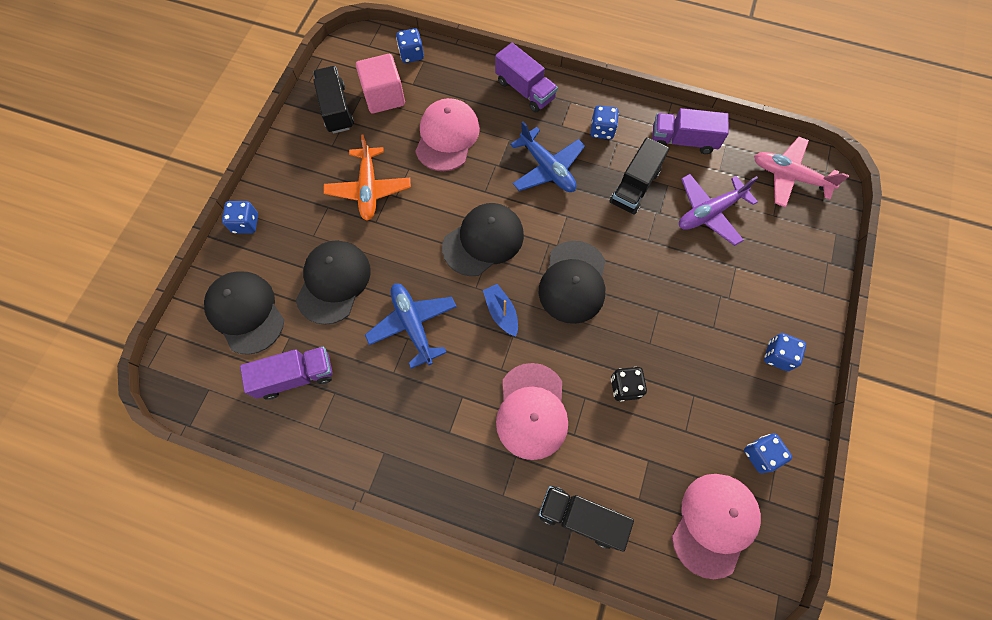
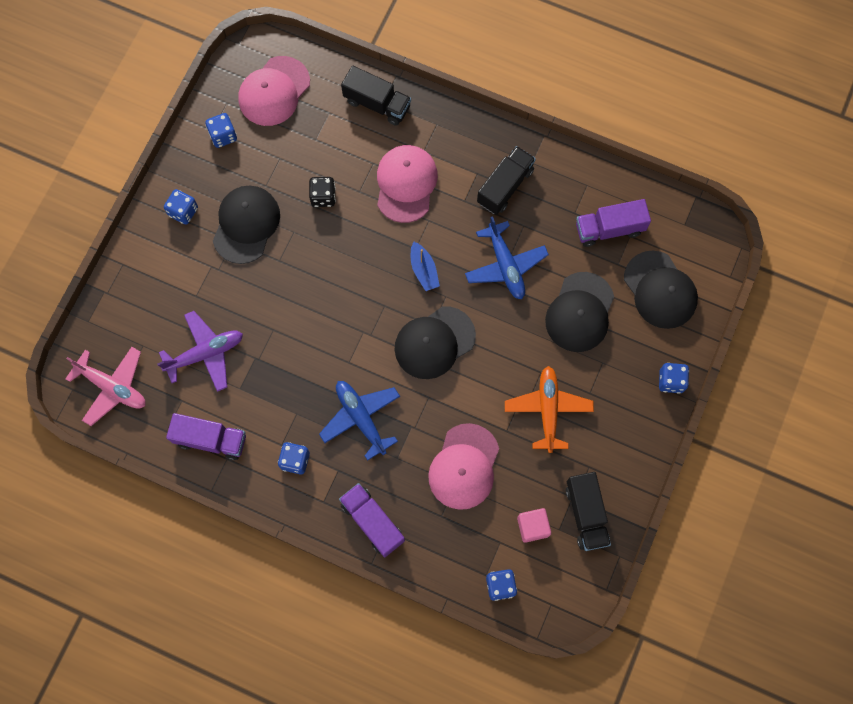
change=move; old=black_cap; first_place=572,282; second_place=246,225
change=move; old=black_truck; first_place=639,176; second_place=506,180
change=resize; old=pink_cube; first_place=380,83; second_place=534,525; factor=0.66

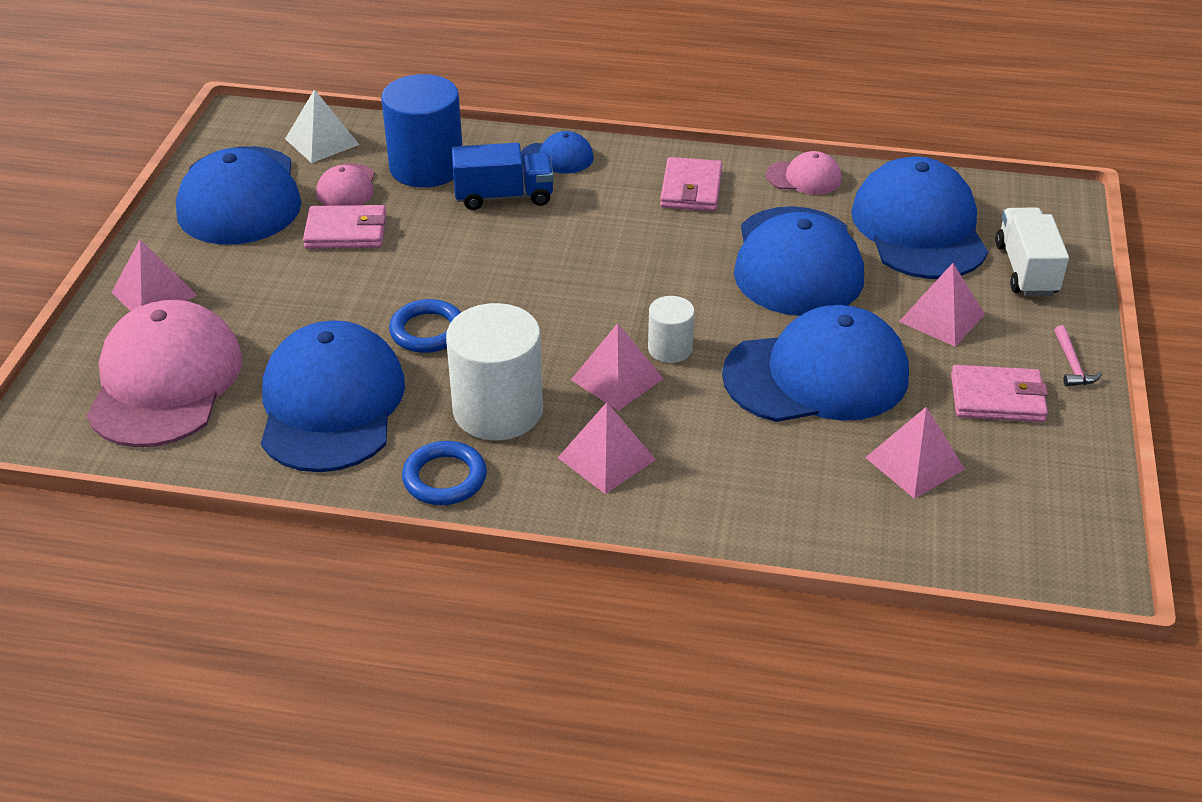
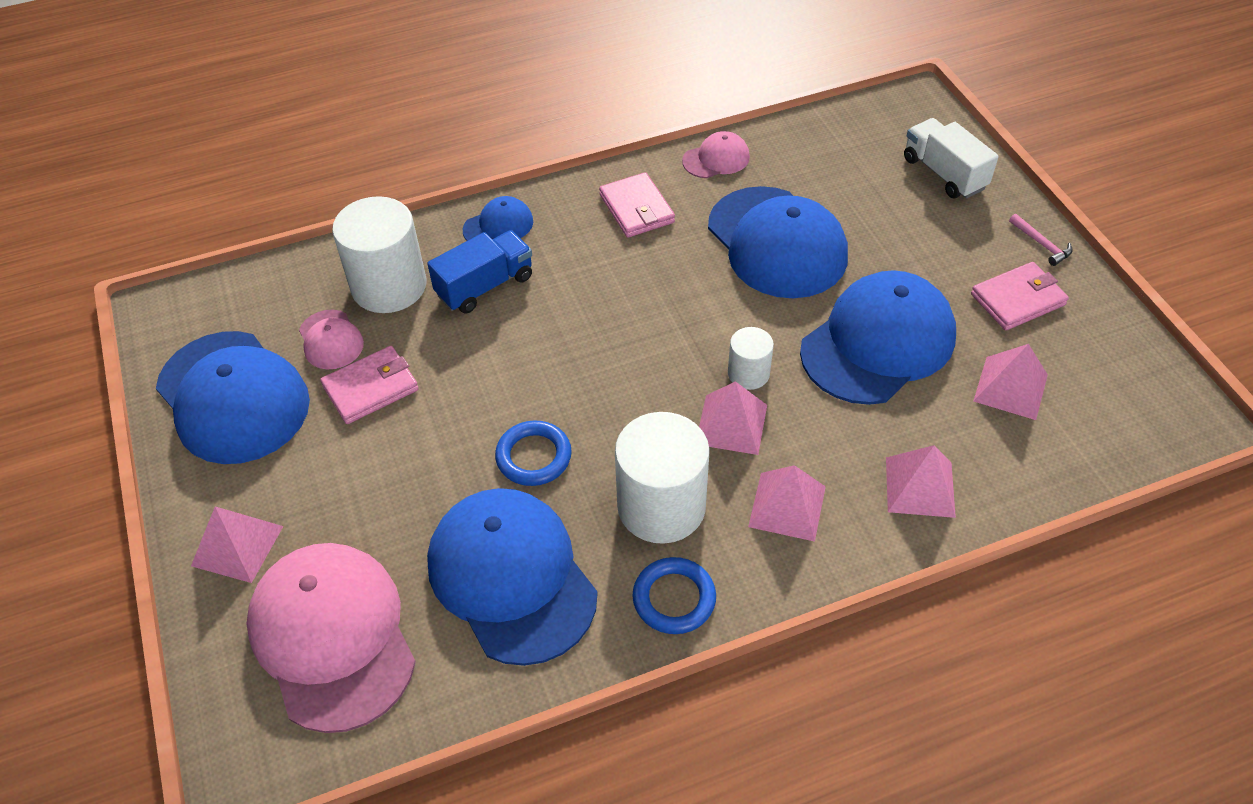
change=delete; old=white_pyramid; first_place=322,126
change=delete; old=blue_cap; first_place=919,218
change=move; old=pink_pyramid; first_place=942,305; second_place=921,481
change=recolor; old=blue_cylinder; new=white_cylinder; first_place=422,131; second_place=379,254

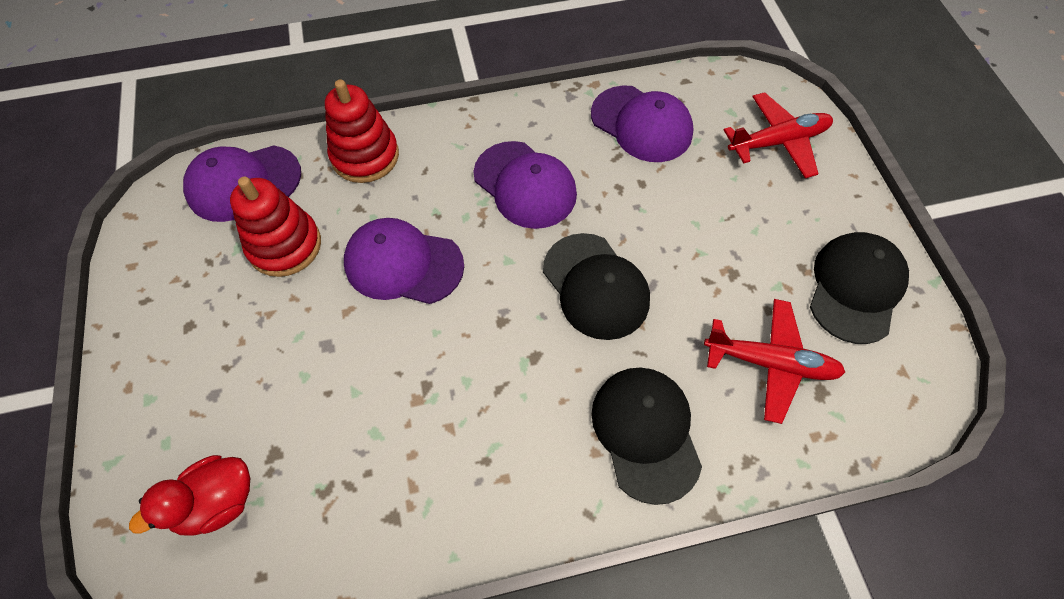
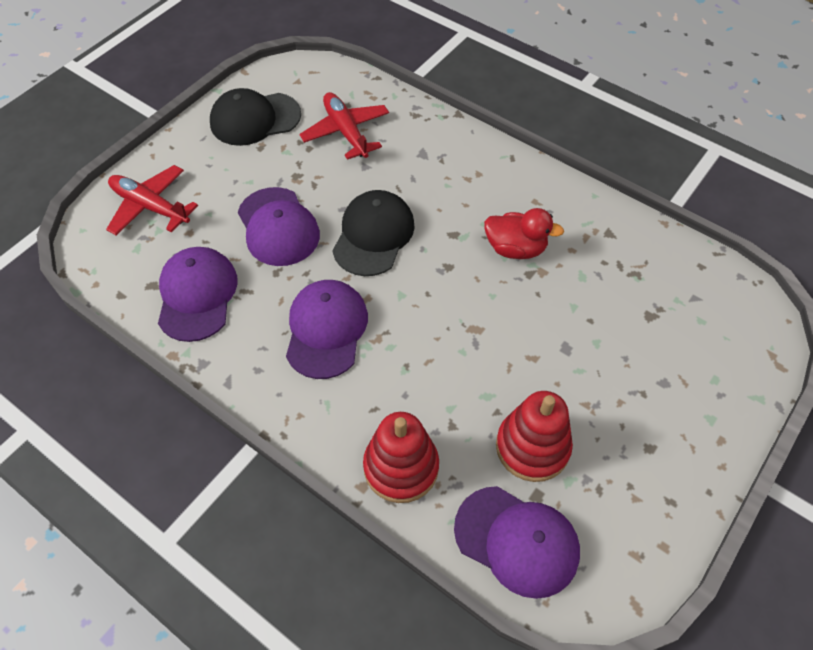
change=delete; old=black_cap; first_place=646,436
change=move; old=red_duck; first_place=189,495; second_place=524,233
change=move; old=purple_cap; first_place=404,261; second_place=279,226

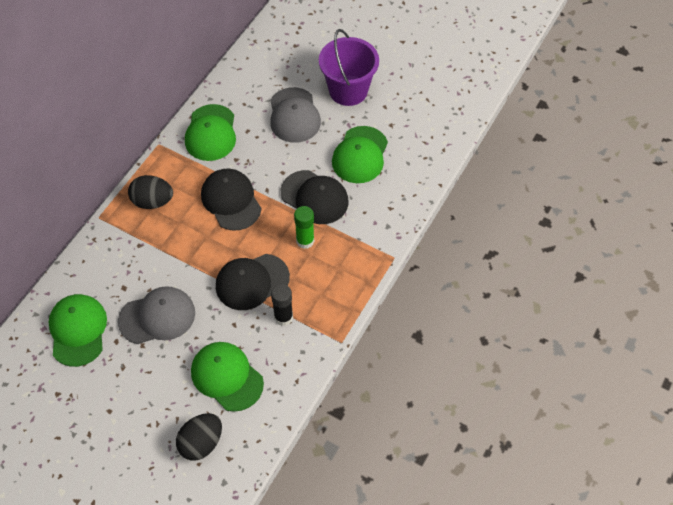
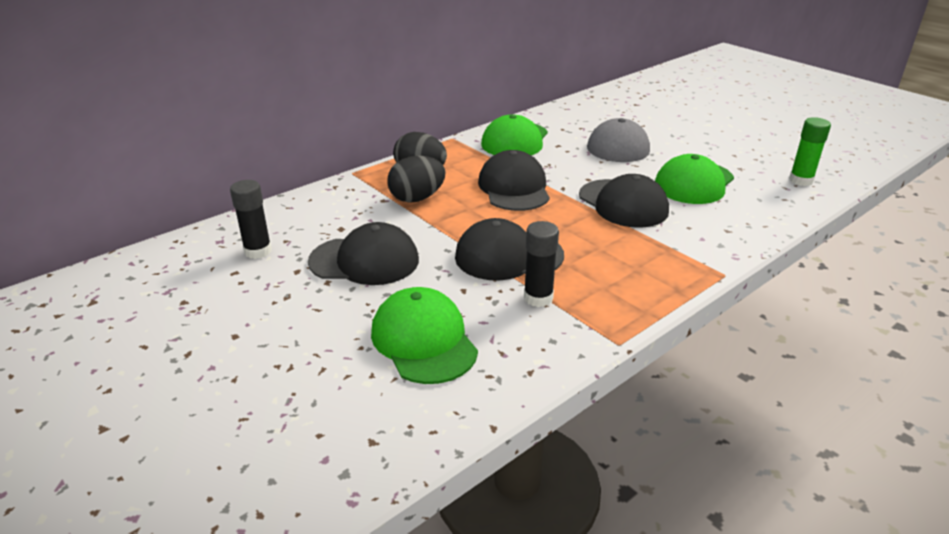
change=delete; old=purple_bucket; first_place=349,67
change=move; old=black_egg; first_place=199,437; second_place=416,179
change=move; old=green_glue_stick; first_place=304,227; second_place=810,151
change=replace; old=green_cap; new=black_glue_stick; first_place=77,330; second_place=251,219
change=recolor; old=grey_cap; new=black_cap; first_place=156,315; second_place=363,253

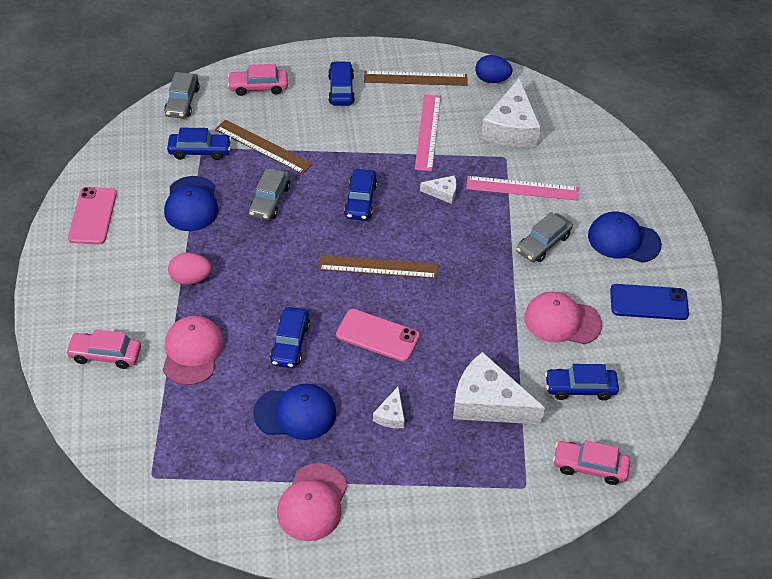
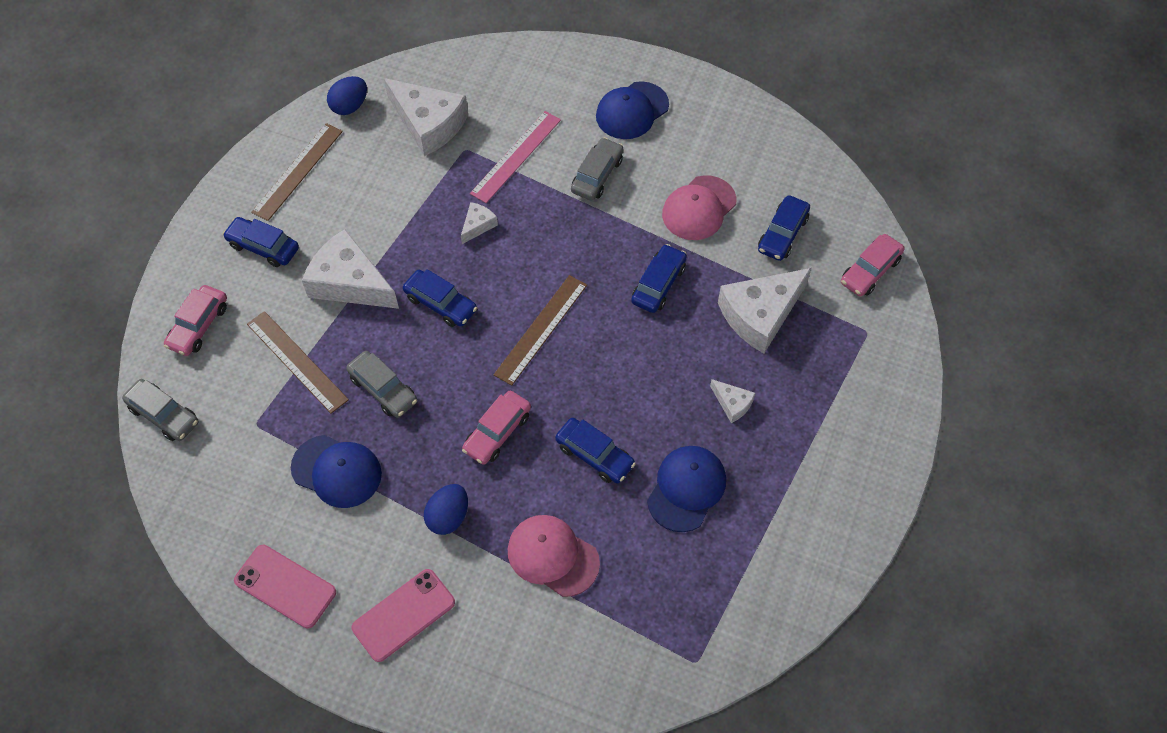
change=delete; old=pink_cap; first_place=312,502
change=delete; old=pink_ruler; first_place=428,132
change=delete; old=blue_phone; first_place=649,302
change=insert; new=white_cheese; second_place=350,269
change=move; old=pink_car; first_place=103,349; second_place=496,428
change=move; old=blue_car; first_place=199,144; second_place=659,278
change=move; old=pink_phone; first_place=378,335; second_place=403,615
change=recolor; old=pink_egg; new=blue_egg; first_place=189,269; second_place=446,509
change=rotate; old=brown_ruler; first_place=263,146; second_place=298,362; degrees=75
change=rotate; old=grey_car; first_place=544,237; second_place=597,168; degrees=-135

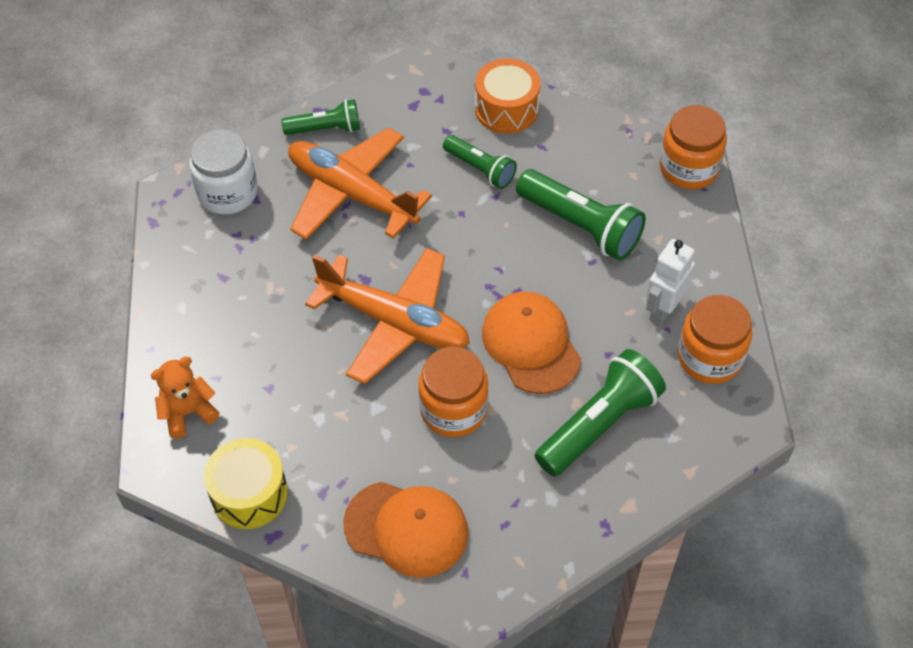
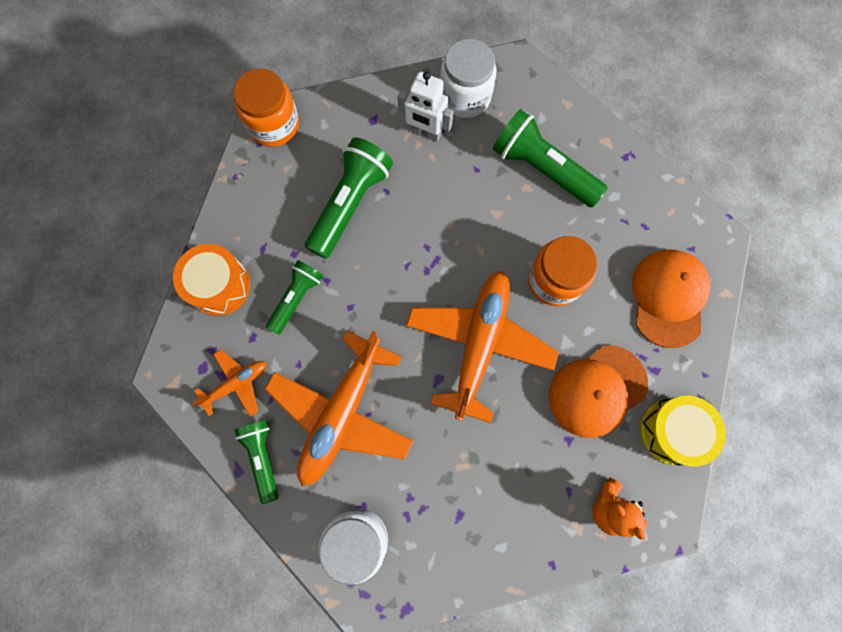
change=insert; new=orange_plane; second_place=229,383
change=move; old=orange_cap; first_place=531,343; second_place=598,391
change=recolor; old=orange_jar; new=white_jar; first_place=715,339; second_place=468,78

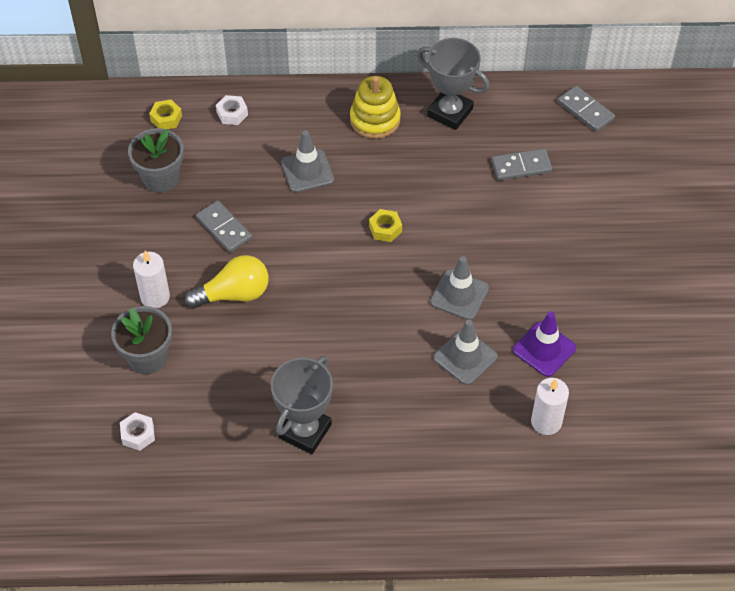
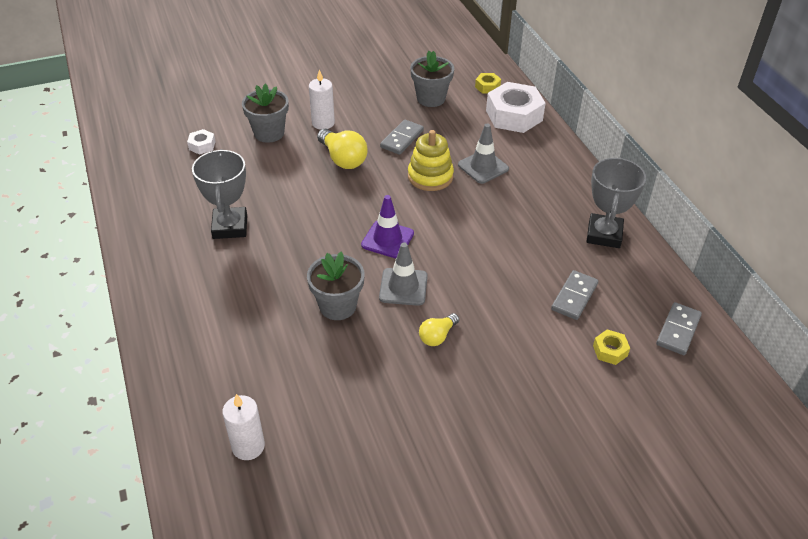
change=insert; new=yellow_light_bulb; second_place=439,329
change=move; old=yellow_stacking_toy; first_place=375,107; second_place=431,160
change=move; old=yellow_nut; first_place=385,225; second_place=611,347
change=move; old=purple_traffic_cone; first_place=544,344; second_place=387,226
change=move; old=white_candle; first_place=550,406; second_place=243,427
change=replace; old=grey_traffic_cone; new=grey_flower_pot; first_place=466,352; second_place=336,286
change=rotate; old=grey_trophy; first_place=302,405; second_place=219,194; degrees=75
change=rotate; old=grey_domino; first_place=521,164; second_place=574,295; degrees=60
change=resize; old=white_nut; first_place=232,110; second_place=516,107; factor=2.18

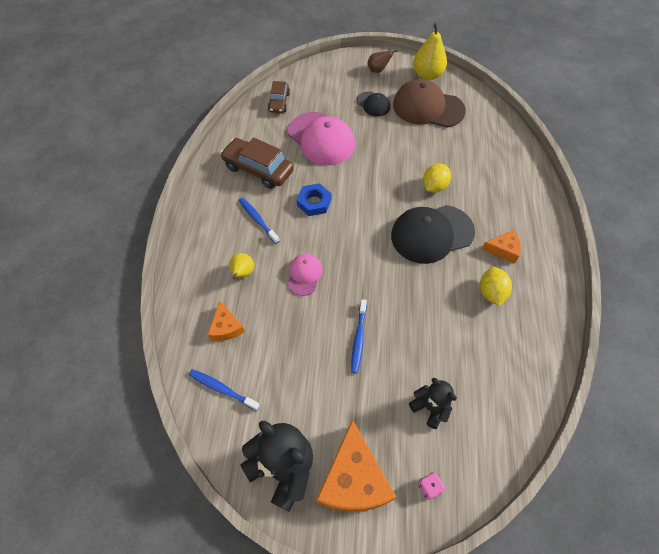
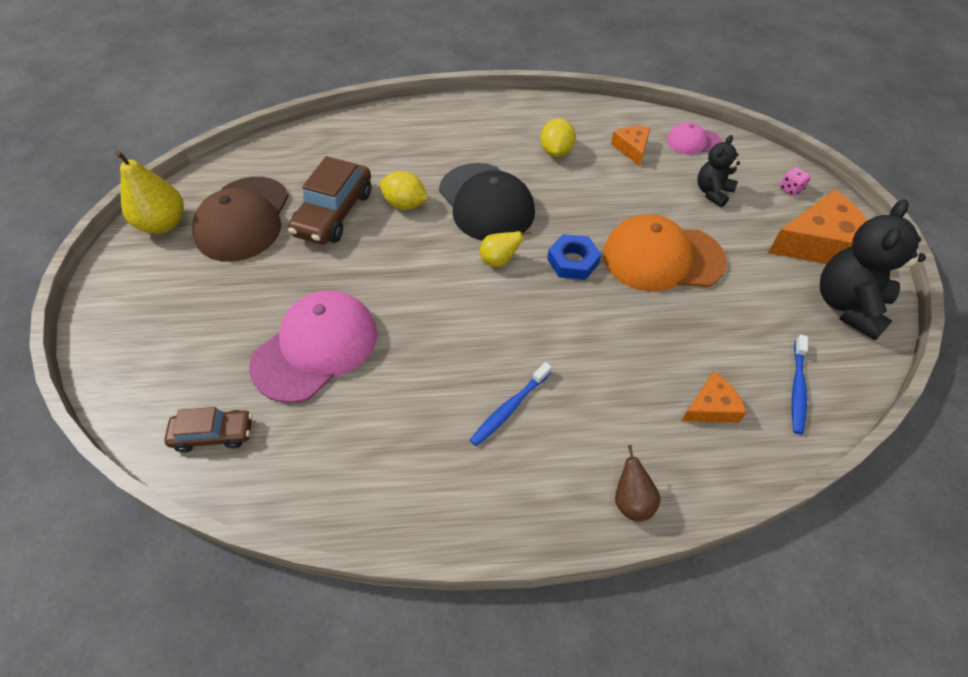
change=delete; old=black_cap; first_place=373,104
change=move; old=brown_car; first_place=257,163; second_place=329,200
change=move; old=yellow_pear; first_place=241,266; second_place=506,248
change=move; old=pink_cap; first_place=305,275; second_place=694,138
change=move; old=blue_nut; first_place=314,199; second_place=574,257
change=move; old=brown_pear; first_place=383,61; second_place=638,483
change=move; old=orange_cheese; first_place=501,246; second_place=630,146
change=replace; old=blue_toothbrush; new=orange_cap; first_place=359,336; second_place=665,253
change=rotate; old=yellow_lemon; first_place=496,286; second_place=558,137; degrees=-75

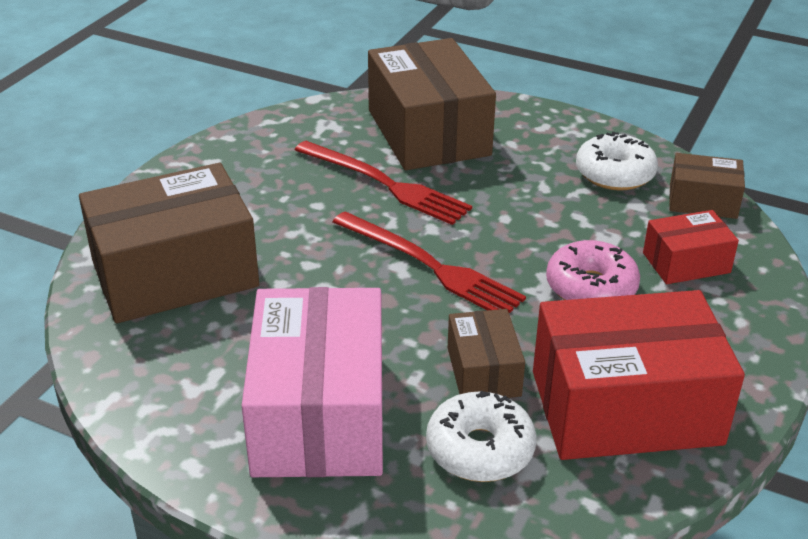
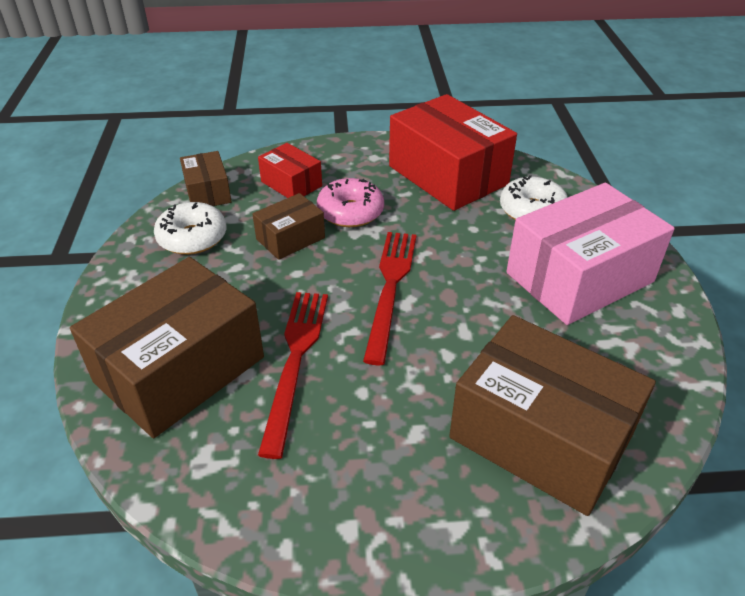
change=move; old=brown_box; first_place=486,353; second_place=288,226

